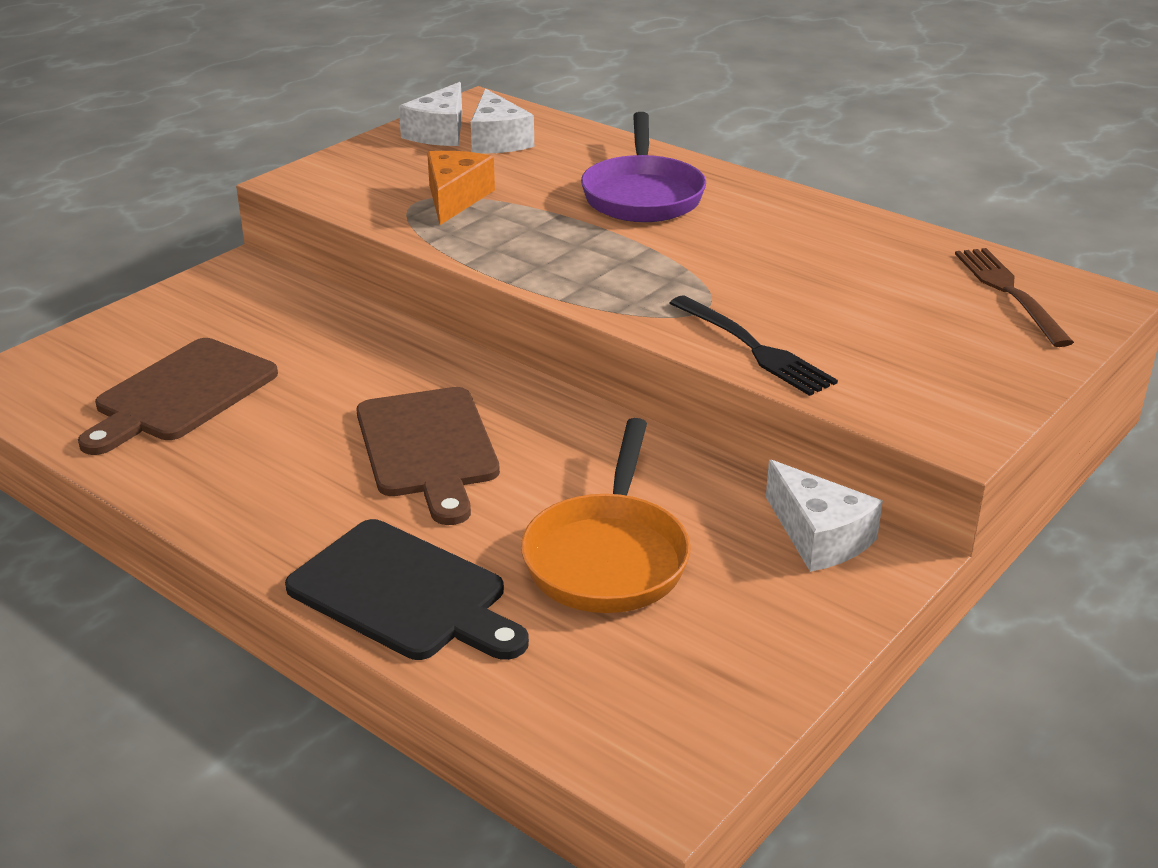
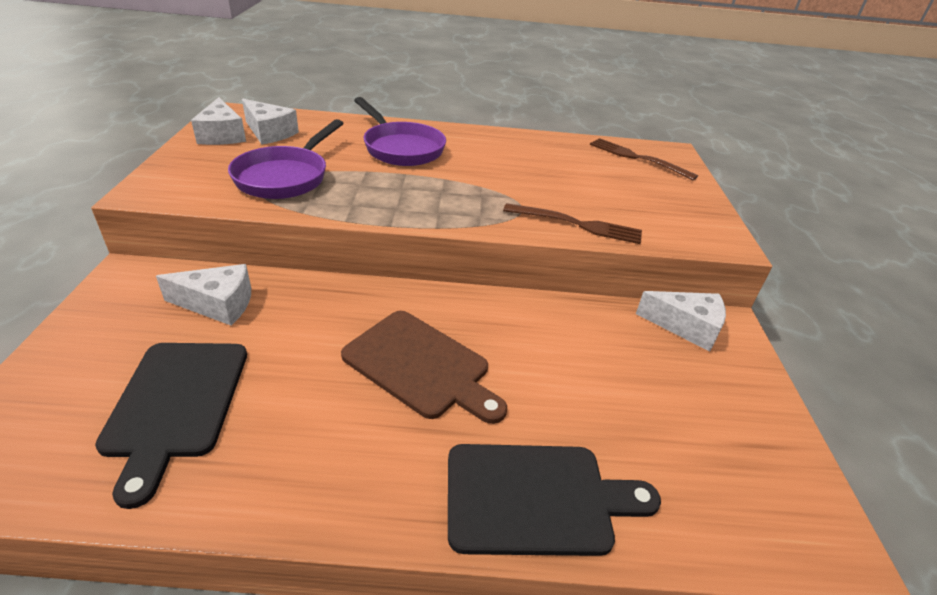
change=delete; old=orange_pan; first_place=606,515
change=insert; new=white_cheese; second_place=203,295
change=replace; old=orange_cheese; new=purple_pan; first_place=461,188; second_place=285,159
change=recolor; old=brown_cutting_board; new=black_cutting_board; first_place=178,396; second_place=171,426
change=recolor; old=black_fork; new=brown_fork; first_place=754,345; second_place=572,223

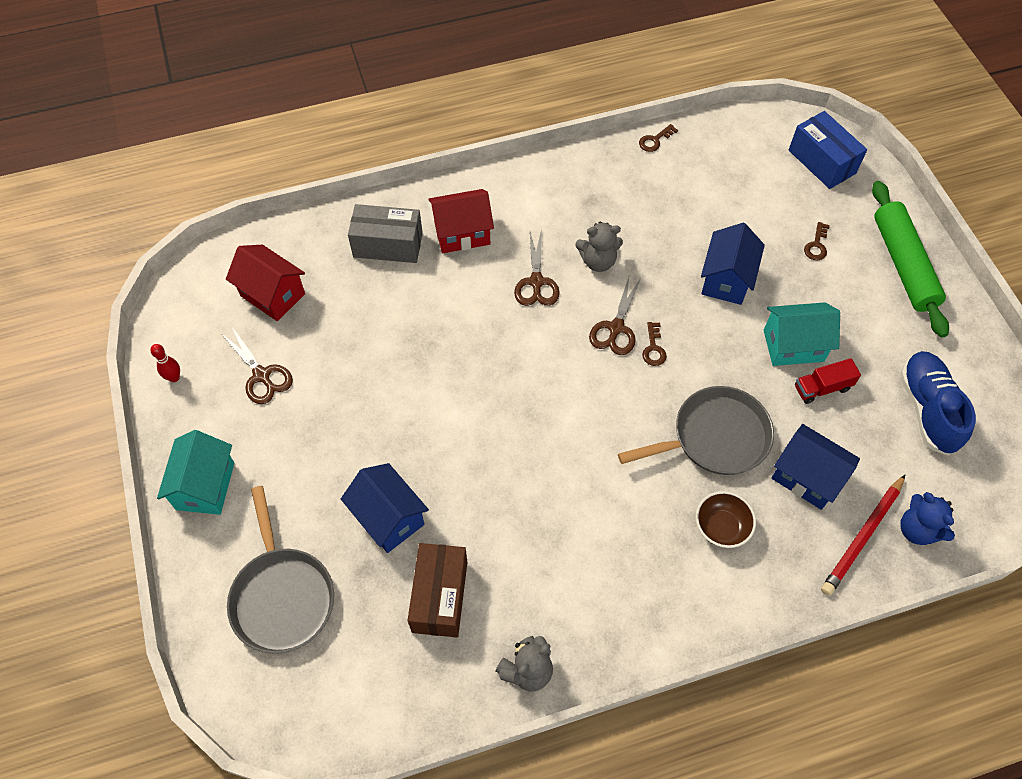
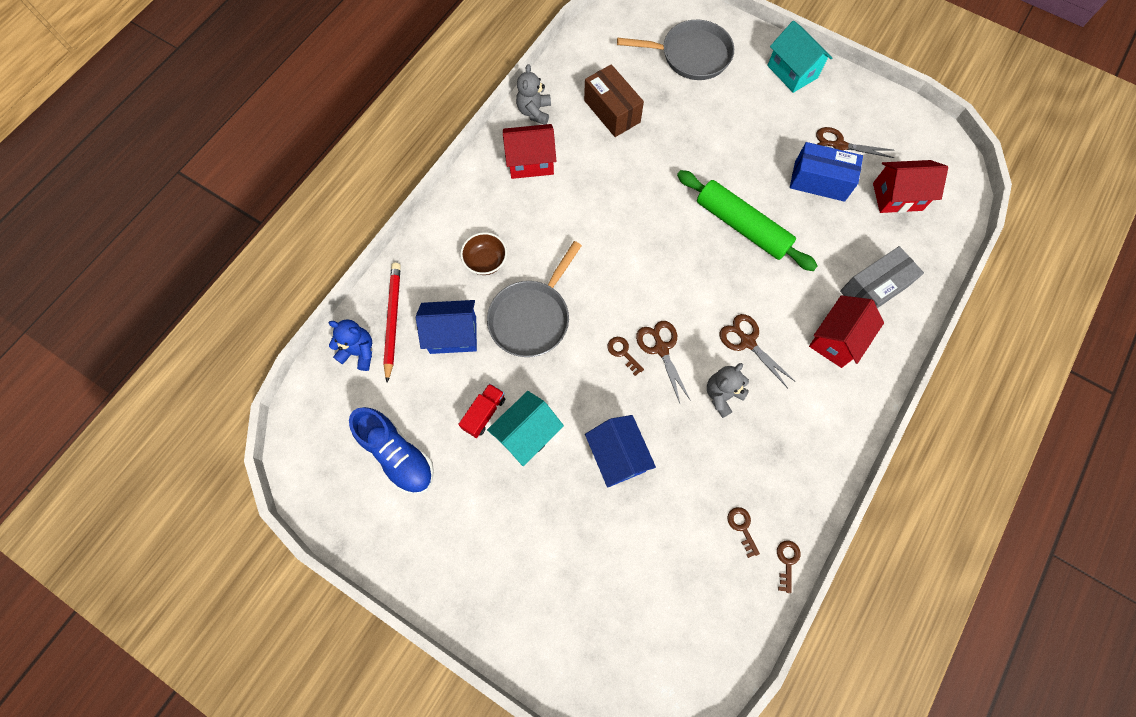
change=delete; old=red_bowling_pin; first_place=165,363
change=delete; old=blue_house; first_place=385,508
change=insert; new=red_house; second_place=529,151
change=move; old=blue_box; first_place=828,150; second_place=826,172
change=move; old=brown_key; first_place=817,241; second_place=743,532
change=move; old=green_rolling_pin; first_place=910,259; second_place=747,220
change=rotate; old=grey_pan; first_place=280,570; second_place=675,50; degrees=150

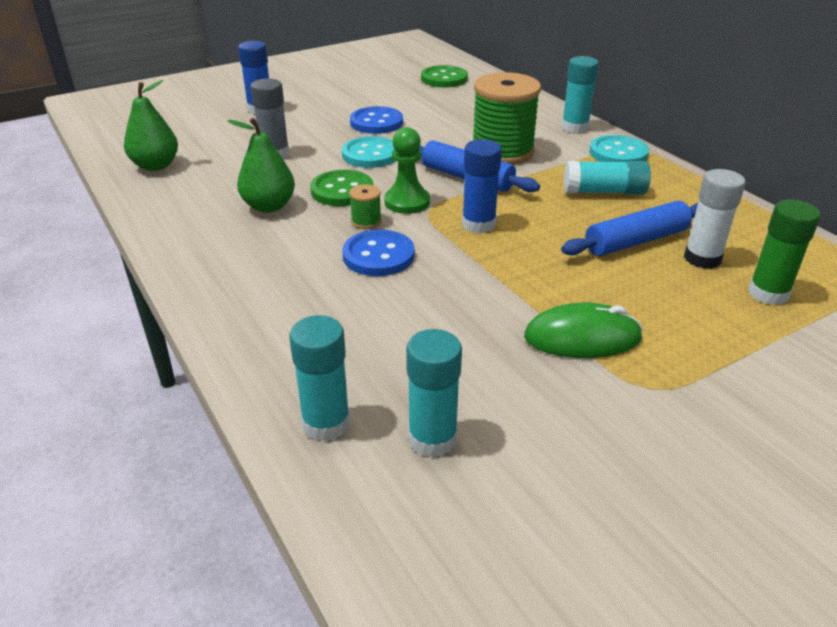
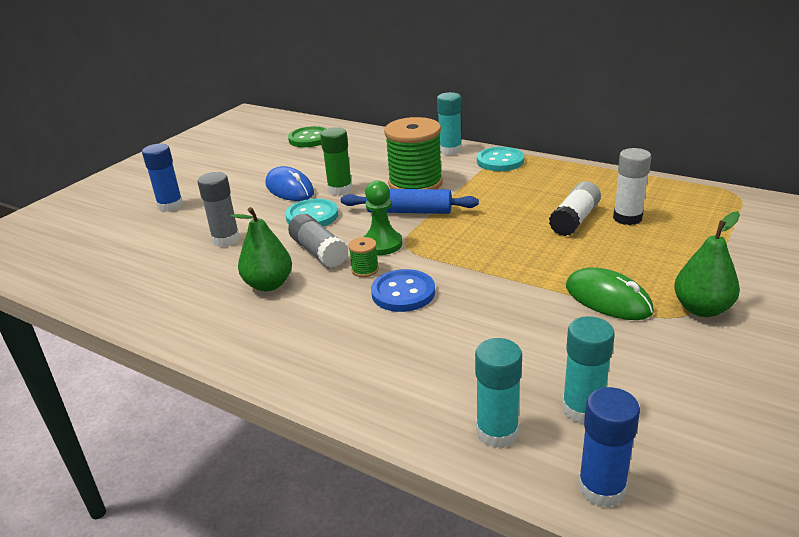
change=delete; old=turquoise_glue_stick; first_place=607,177
change=move; old=green_pear; first_place=151,125; second_place=707,264
change=move; old=blue_glue_stick; first_place=482,186; second_place=609,447
change=move; old=green_glue_stick; first_place=784,252; second_place=336,161
change=replace; old=green_button; new=grey_glue_stick; first_place=341,188; second_place=318,241
change=replace; old=blue_button; new=blue_mouse; first_place=376,120; second_place=290,183
change=replace; old=blue_rolling_pin; new=white_glue_stick; first_place=629,228; second_place=575,208
change=rotate; old=green_mouse; first_place=583,330; second_place=610,294; degrees=75

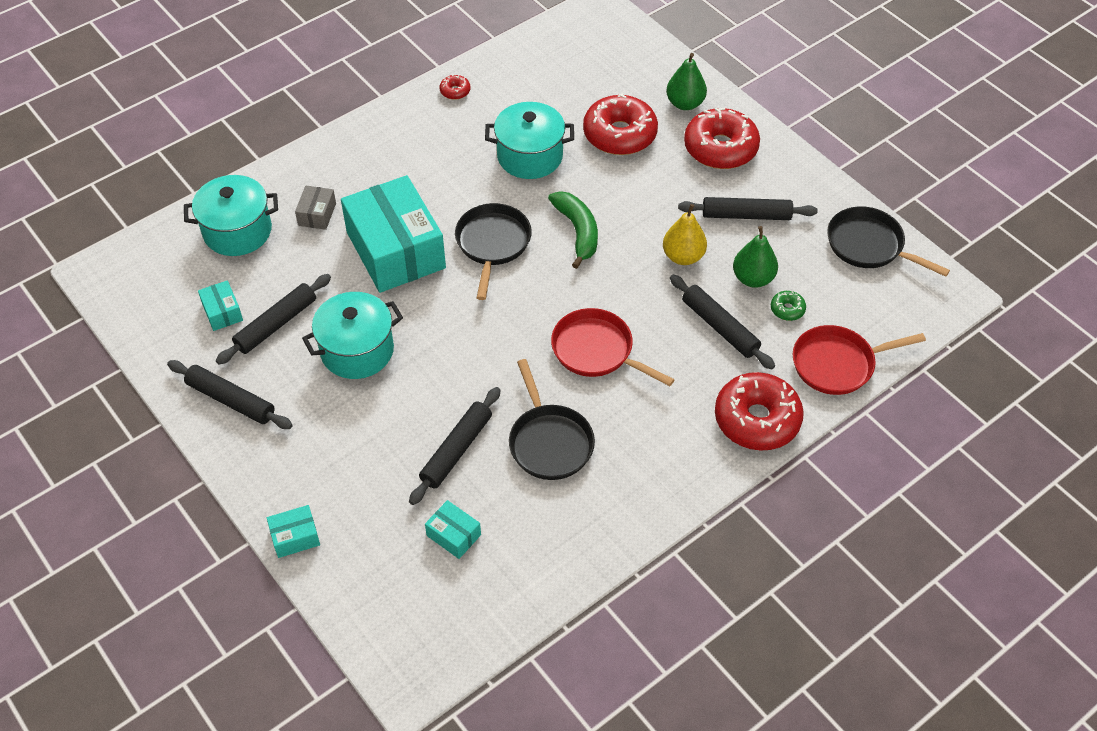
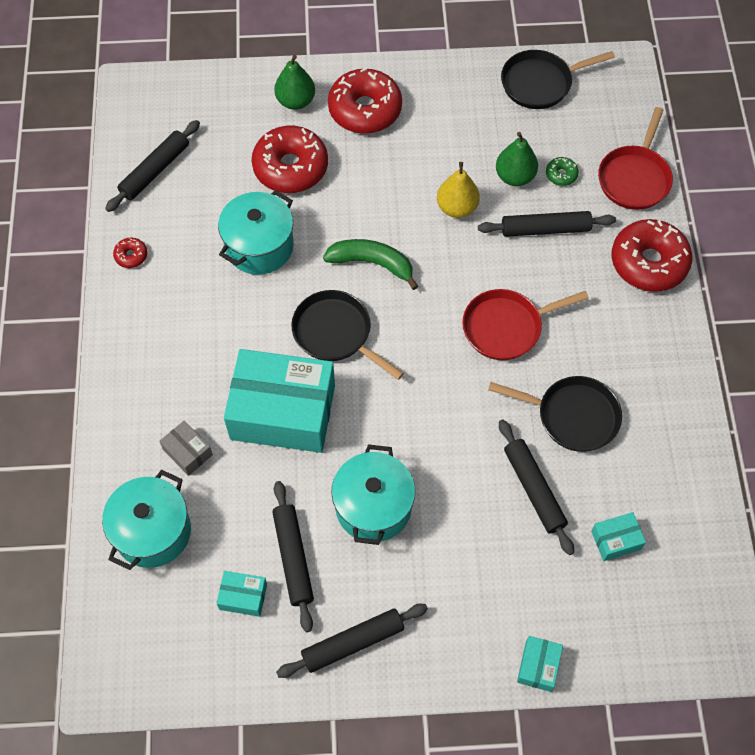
change=move; old=black_rolling_pin; first_place=748,208; second_place=152,166

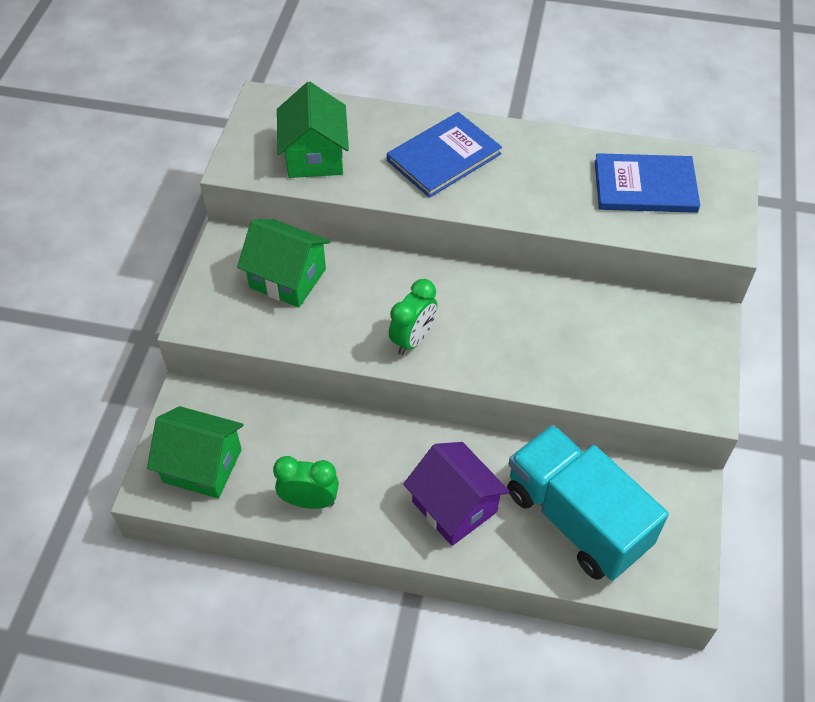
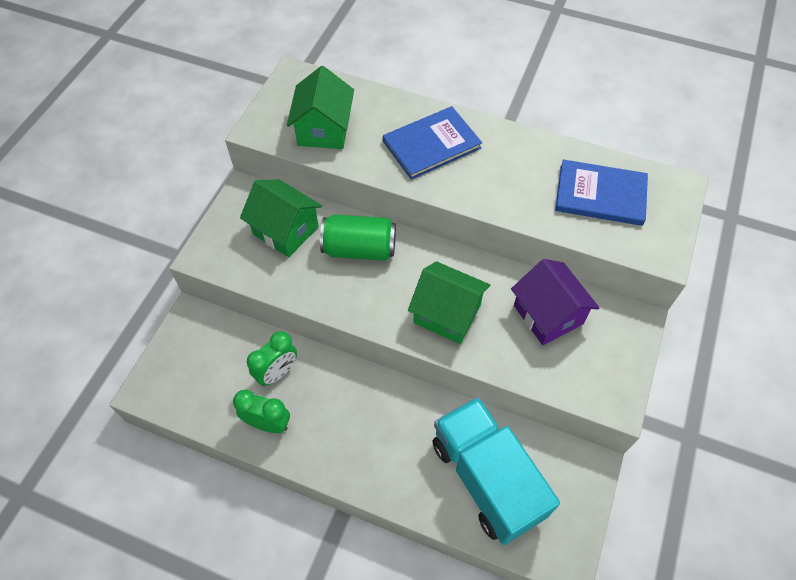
change=insert; new=green_can; second_place=358,237
change=move; old=green_house; first_place=195,452; second_place=449,302
change=move; old=green_clock; first_place=413,317; second_place=272,358
change=move; old=purple_house; first_place=456,494; second_place=555,302

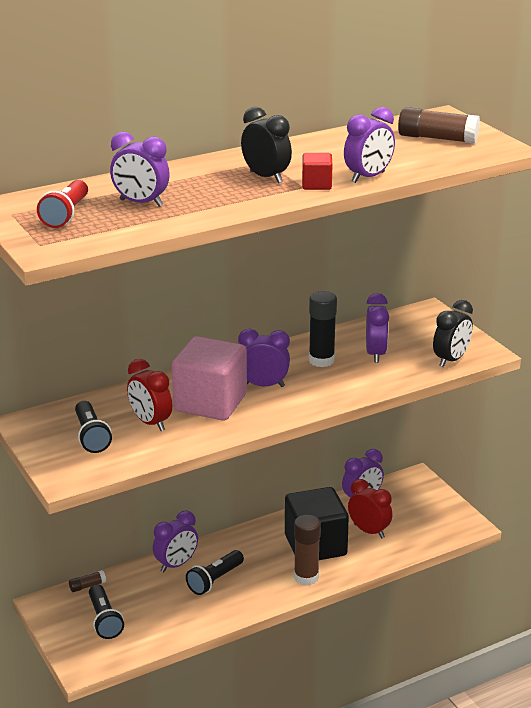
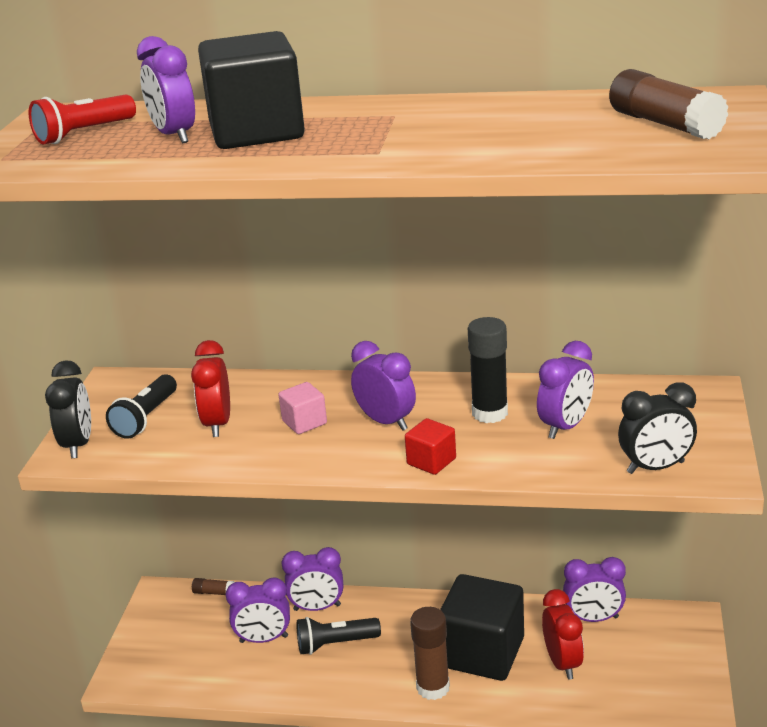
change=delete; old=black_flashlight; first_place=106,611
change=insert; new=black_cube; second_place=251,90
change=move; old=black_clock; first_place=266,145; second_place=68,409
change=move; old=red_cube; first_place=317,171; second_place=430,446
change=move; old=purple_clock; first_place=369,145; second_place=258,610
change=resize; old=pink_cube; first_place=209,378; second_place=303,408; factor=0.46

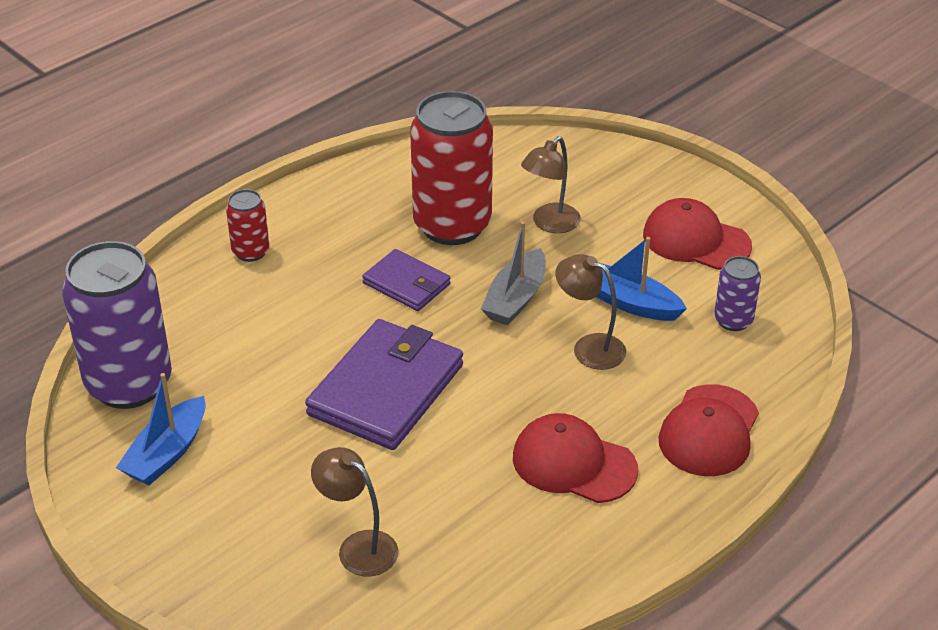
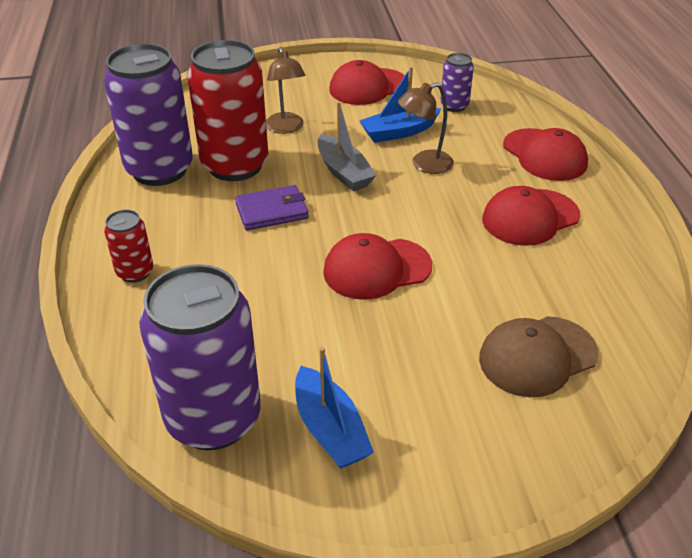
change=insert; new=purple_can; second_place=148,115
change=replace; old=purple_wallet; new=red_cap; first_place=384,384; second_place=377,266
change=replace; old=brown_lamp; new=brown_cap; first_place=355,511; second_place=538,356

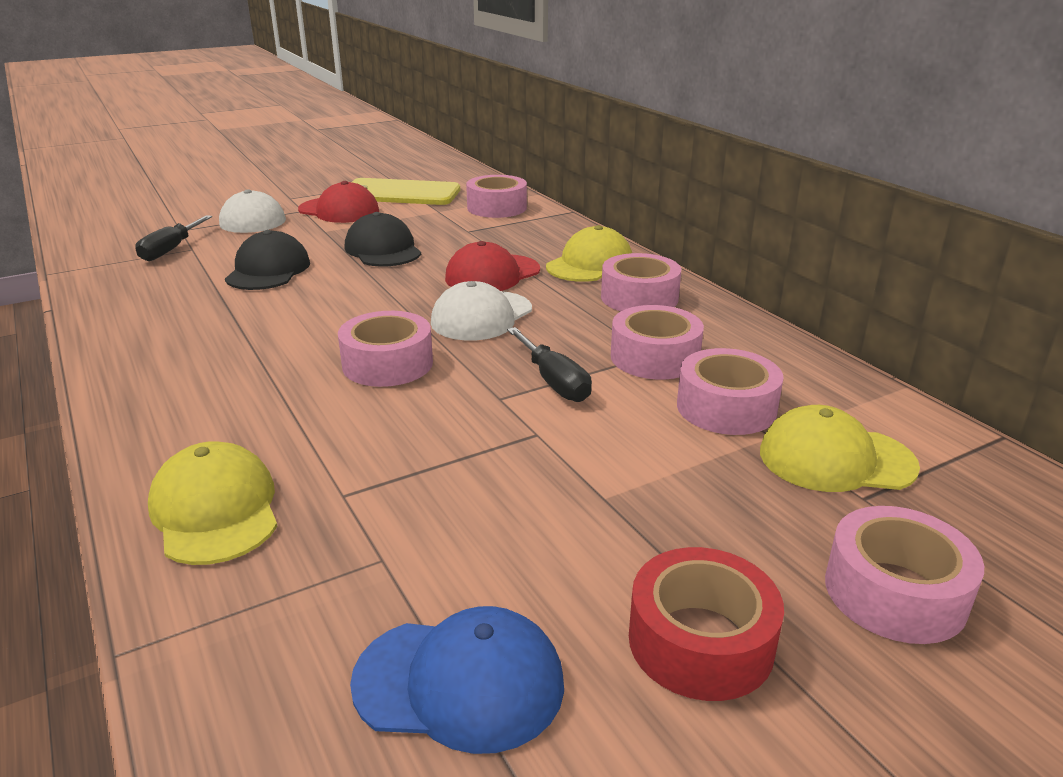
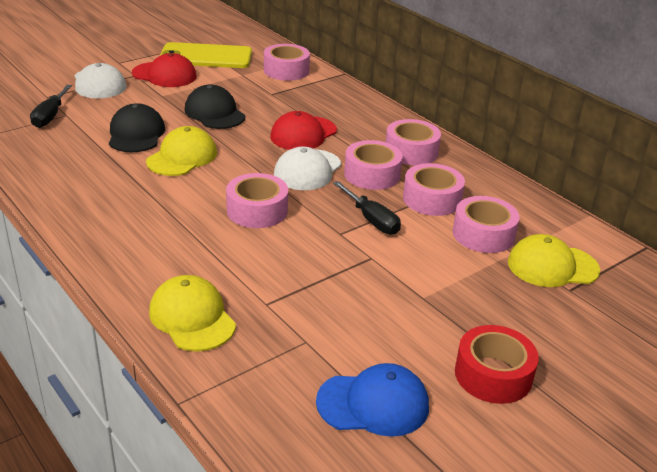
change=move; old=yellow_cap; first_place=589,253; second_place=181,151
change=move; old=pink_tape; first_place=904,575; second_place=373,165

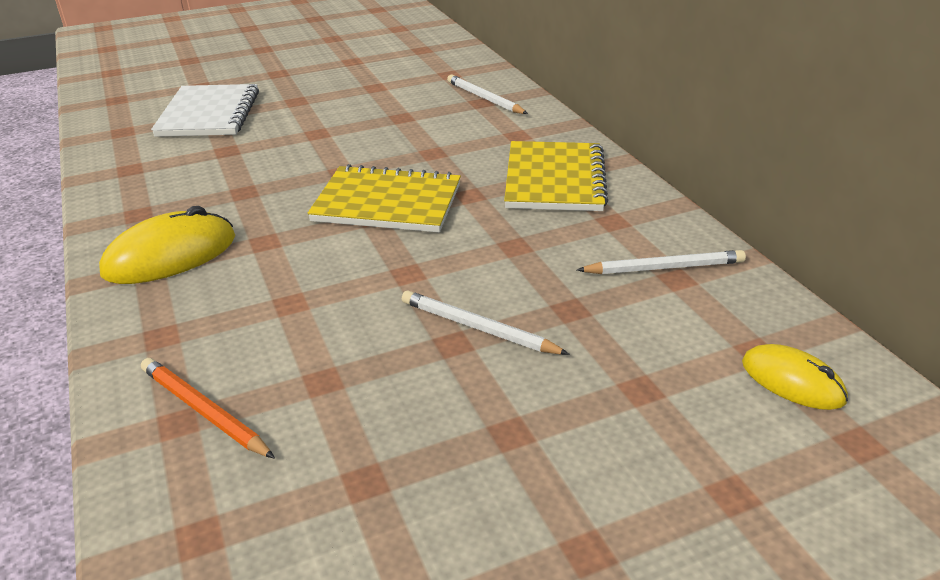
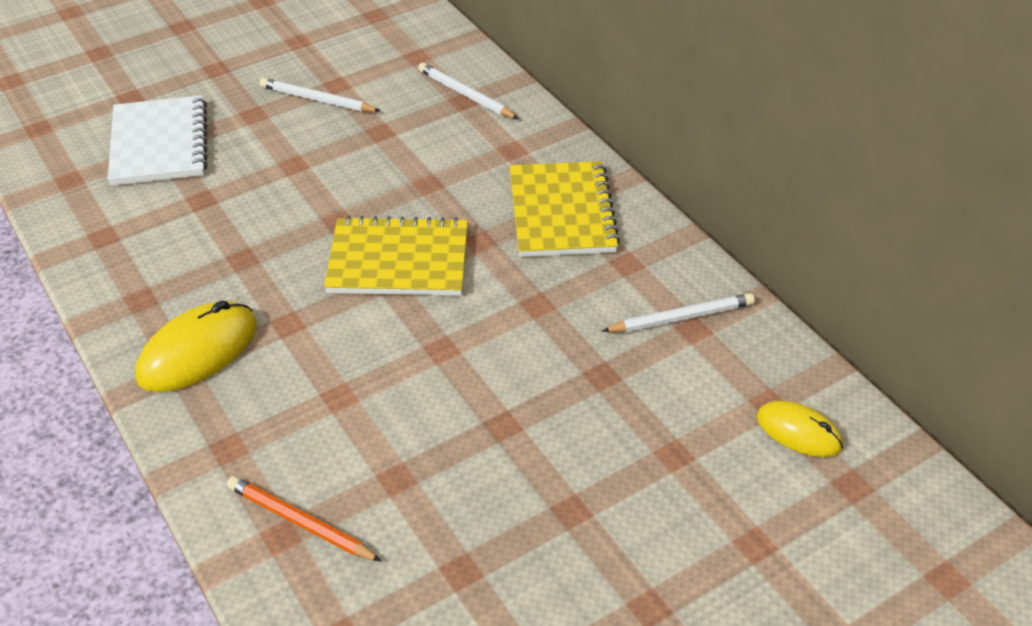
change=move; old=white_pencil; first_place=486,323; second_place=320,95

